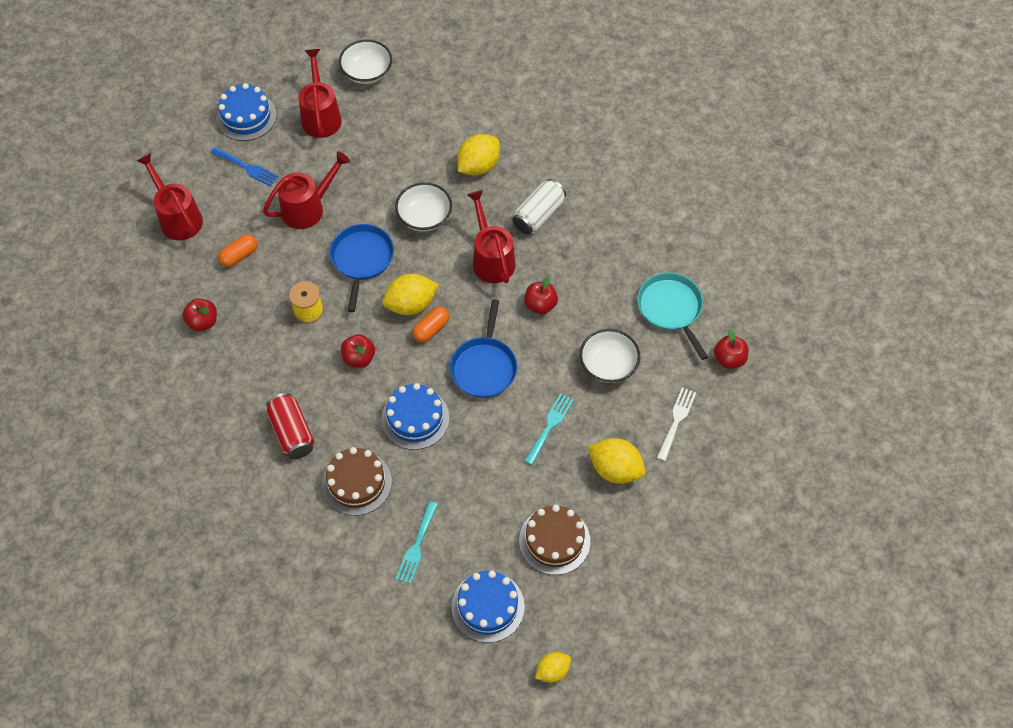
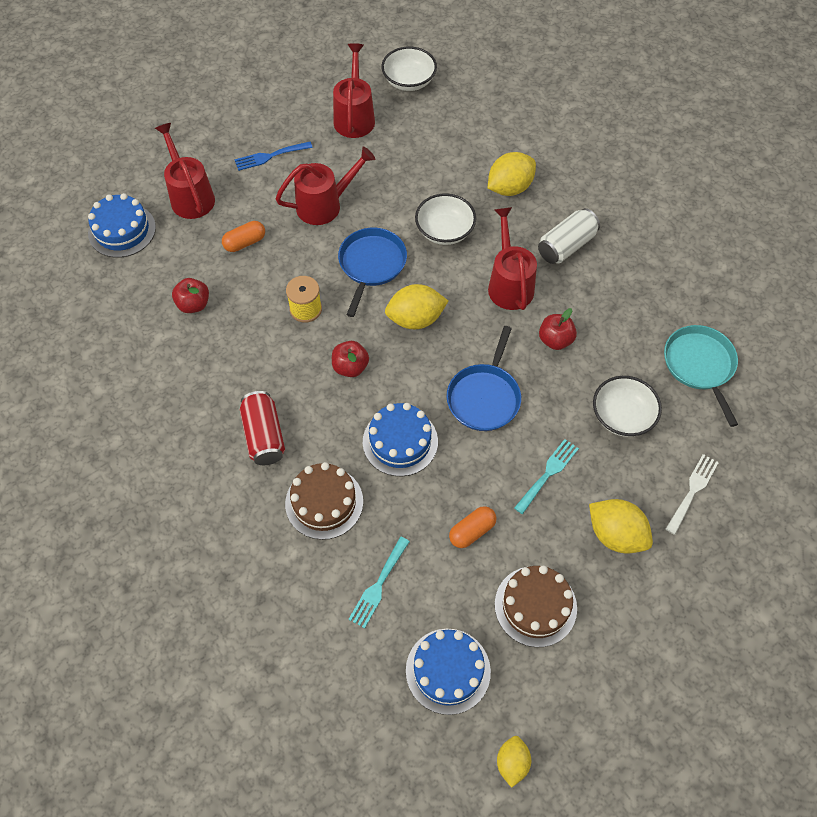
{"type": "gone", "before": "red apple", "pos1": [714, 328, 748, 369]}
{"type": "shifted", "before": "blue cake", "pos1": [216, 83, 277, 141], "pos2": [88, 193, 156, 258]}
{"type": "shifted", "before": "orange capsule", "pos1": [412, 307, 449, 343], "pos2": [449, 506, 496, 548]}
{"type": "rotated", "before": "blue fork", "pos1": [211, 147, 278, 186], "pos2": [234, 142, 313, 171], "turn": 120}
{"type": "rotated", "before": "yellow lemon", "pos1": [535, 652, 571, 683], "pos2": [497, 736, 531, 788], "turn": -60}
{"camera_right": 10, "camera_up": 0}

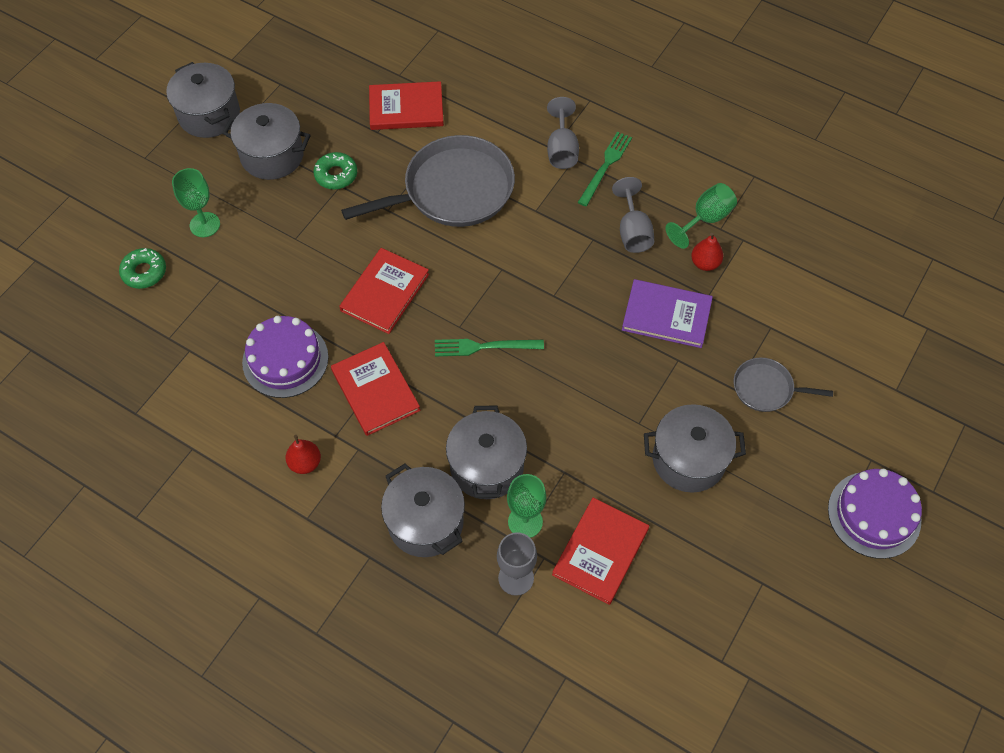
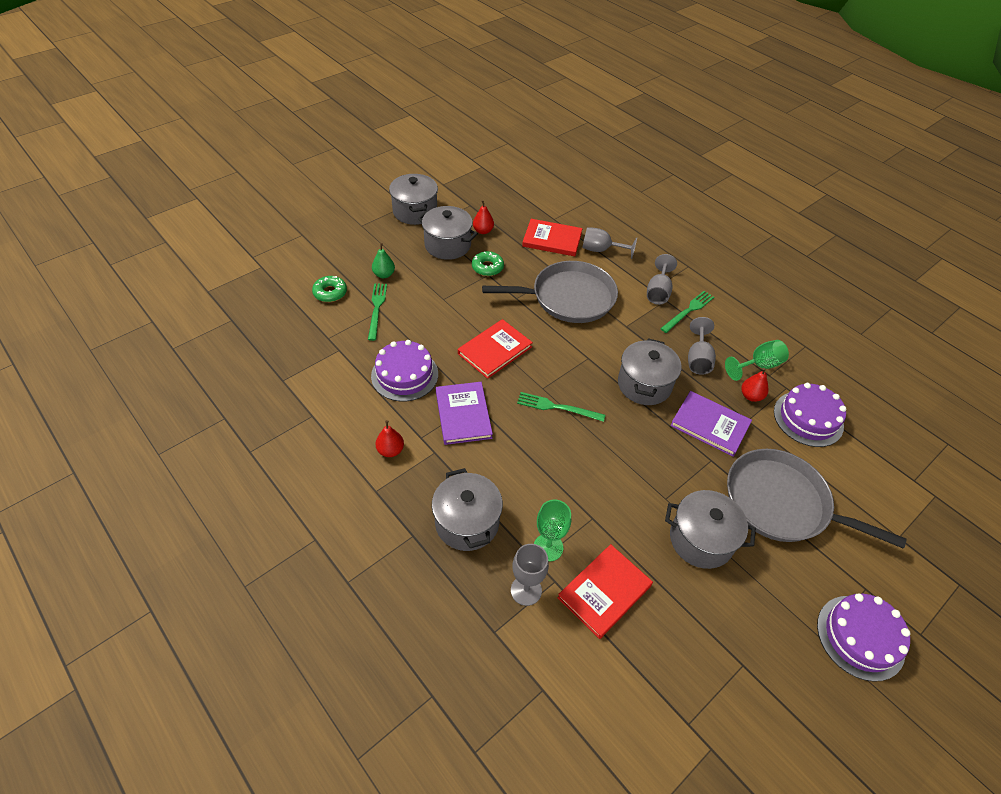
{"type": "new", "after": "green fork", "pos2": [368, 283, 387, 341]}
{"type": "new", "after": "red pear", "pos2": [473, 200, 494, 234]}
{"type": "new", "after": "grey goblet", "pos2": [583, 227, 637, 259]}
{"type": "new", "after": "purple cake", "pos2": [774, 383, 846, 447]}
{"type": "shifted", "before": "grey pot", "pos1": [446, 406, 527, 499], "pos2": [618, 338, 682, 405]}
{"type": "swapped", "before": "green goblet", "after": "green pear", "pos1": [172, 168, 220, 237], "pos2": [372, 243, 395, 278]}
{"type": "repainted", "before": "red book", "after": "purple book", "pos1": [331, 342, 420, 436], "pos2": [436, 382, 493, 445]}
{"type": "scaled", "before": "grey pan", "pos1": [734, 357, 833, 412], "pos2": [727, 449, 906, 549], "scale": 2.0}
{"camera_right": 15, "camera_up": -10}

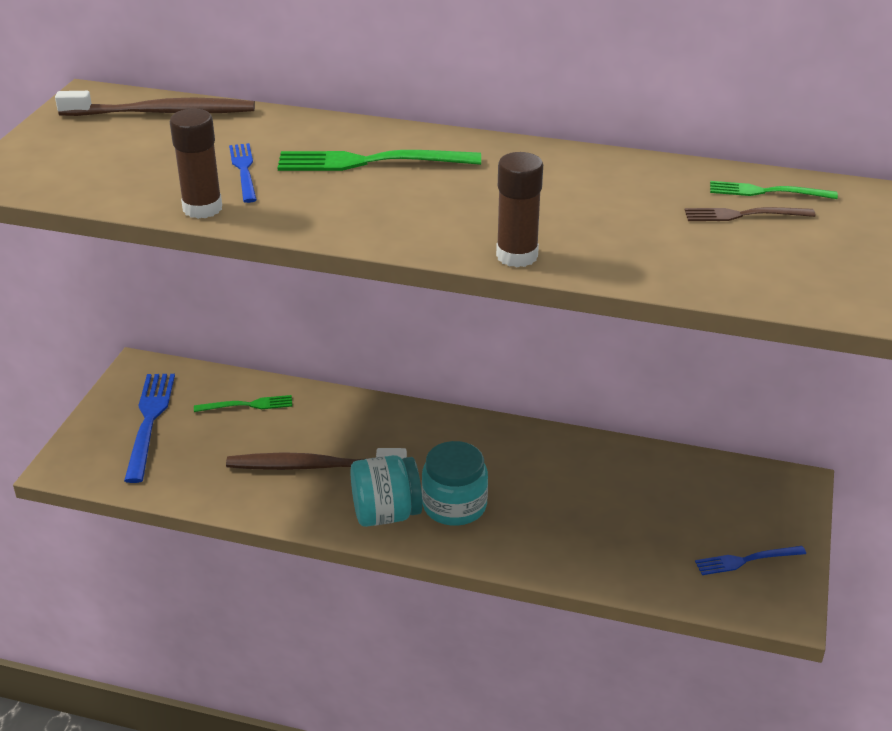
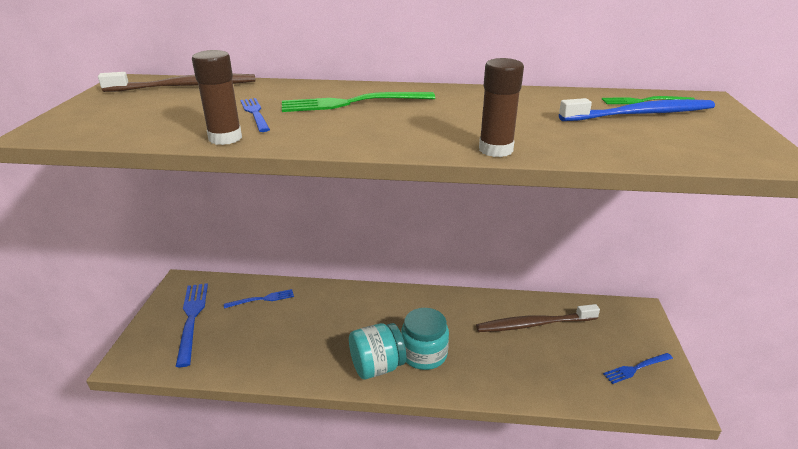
{"type": "shifted", "before": "brown toothbrush", "pos1": [226, 448, 407, 470], "pos2": [476, 304, 600, 332]}
{"type": "swapped", "before": "brown fork", "after": "blue toothbrush", "pos1": [685, 207, 816, 221], "pos2": [559, 98, 715, 121]}
{"type": "repainted", "before": "green fork", "after": "blue fork", "pos1": [194, 395, 292, 412], "pos2": [224, 289, 294, 309]}
{"camera_right": -10, "camera_up": -5}

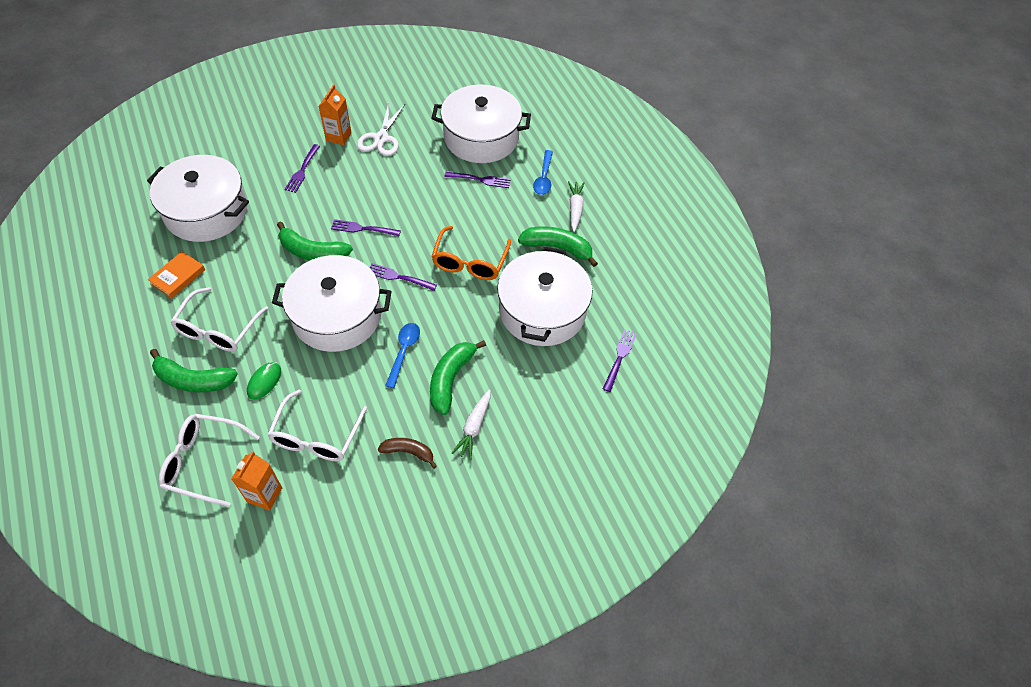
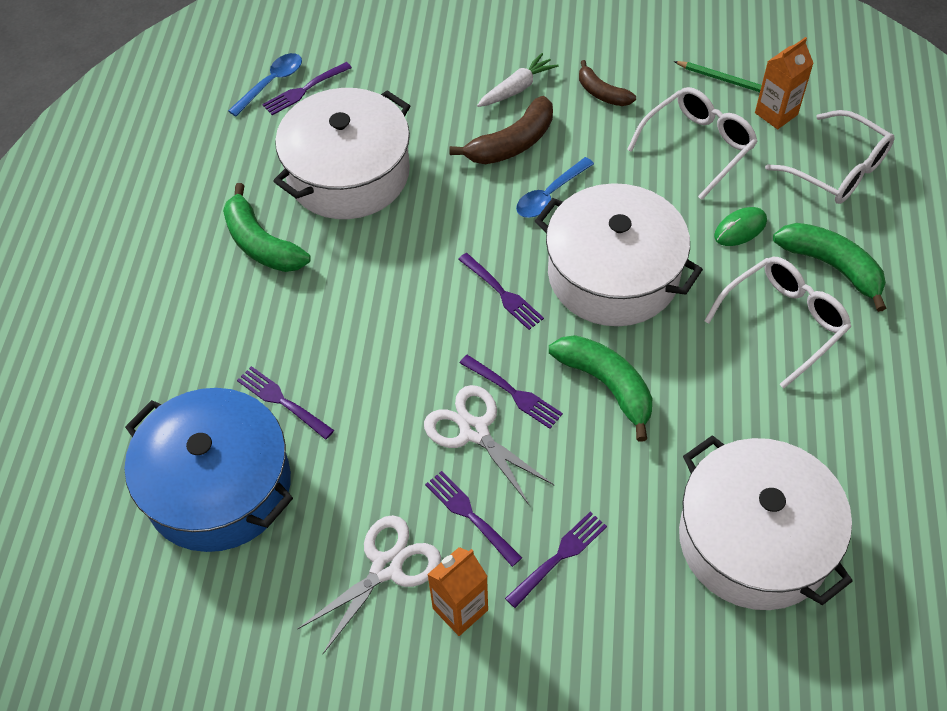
{"type": "gone", "before": "orange book", "pos1": [148, 251, 205, 299]}
{"type": "gone", "before": "orange glasses", "pos1": [431, 226, 511, 280]}
{"type": "gone", "before": "white carrot", "pos1": [568, 181, 585, 232]}
{"type": "new", "after": "white scissors", "pos2": [424, 385, 555, 506]}
{"type": "new", "after": "purple fork", "pos2": [425, 471, 522, 567]}
{"type": "new", "after": "green pencil", "pos2": [674, 61, 762, 92]}
{"type": "shifted", "before": "blue spoon", "pos1": [533, 150, 553, 195], "pos2": [228, 53, 302, 116]}
{"type": "repainted", "before": "green banana", "after": "brown banana", "pos1": [430, 340, 486, 415], "pos2": [449, 96, 553, 164]}
{"type": "repainted", "before": "white pot", "after": "blue pot", "pos1": [431, 84, 531, 163], "pos2": [125, 388, 293, 552]}
{"camera_right": -145, "camera_up": 0}

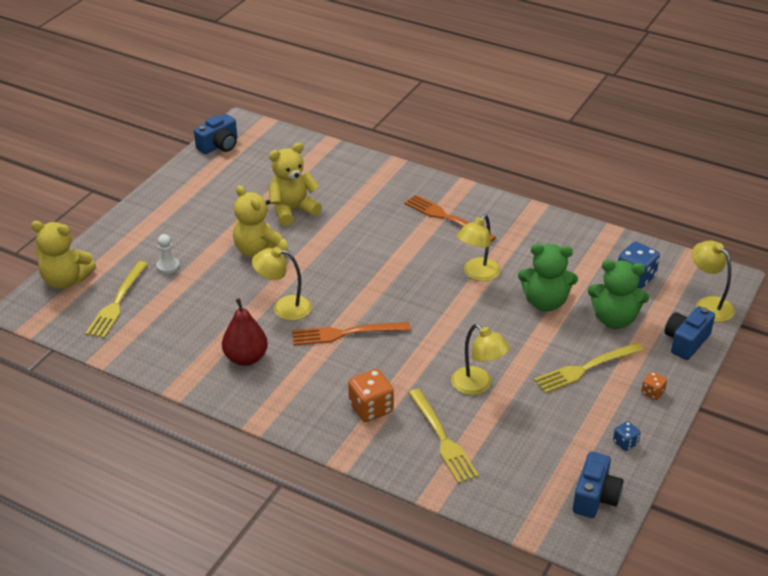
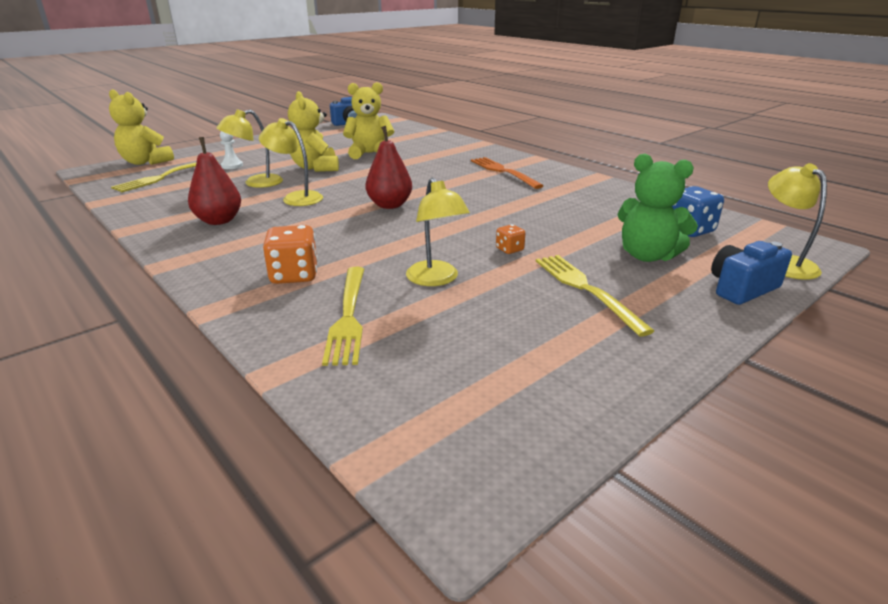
{"type": "gone", "before": "orange fork", "pos1": [292, 322, 411, 345]}
{"type": "gone", "before": "green teddy bear", "pos1": [518, 244, 578, 312]}
{"type": "gone", "before": "blue camera", "pos1": [573, 452, 624, 518]}
{"type": "gone", "before": "blue dice", "pos1": [613, 421, 641, 451]}
{"type": "new", "after": "red pear", "pos2": [365, 126, 412, 209]}
{"type": "shifted", "before": "yellow lamp", "pos1": [457, 214, 501, 281], "pos2": [216, 109, 283, 188]}
{"type": "shifted", "before": "orange dice", "pos1": [641, 372, 667, 400], "pos2": [496, 224, 526, 254]}
{"type": "rotated", "before": "yellow fork", "pos1": [534, 342, 644, 393], "pos2": [536, 255, 654, 337], "turn": 75}
{"camera_right": 20, "camera_up": -10}

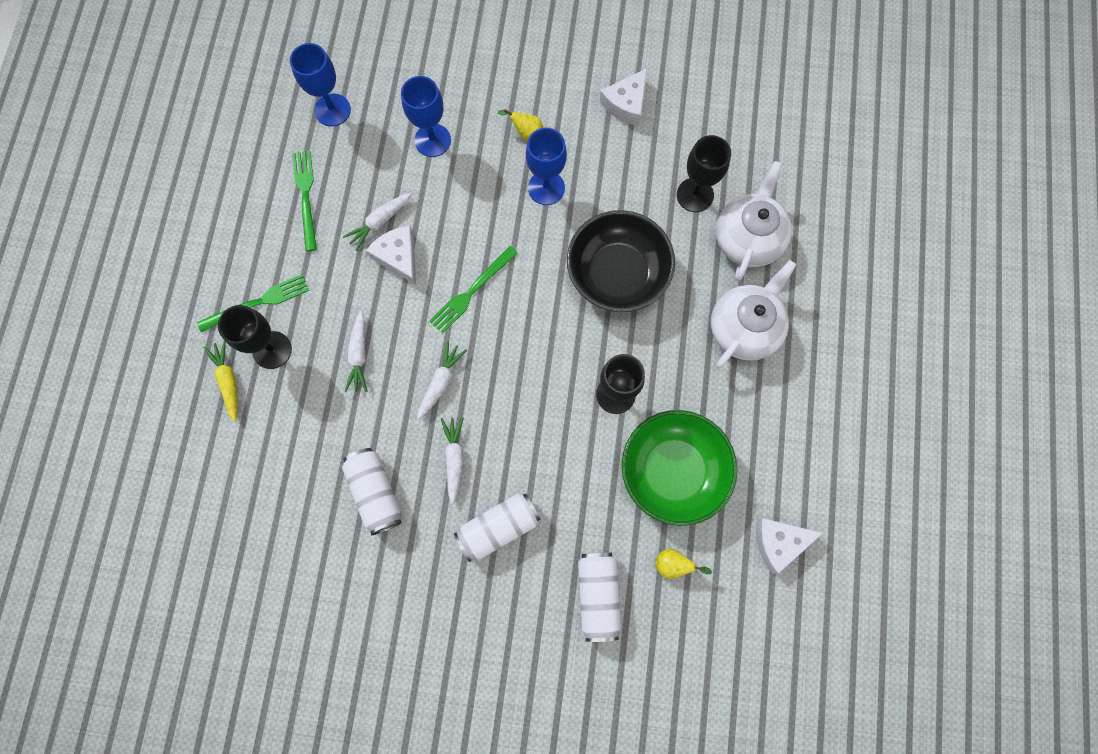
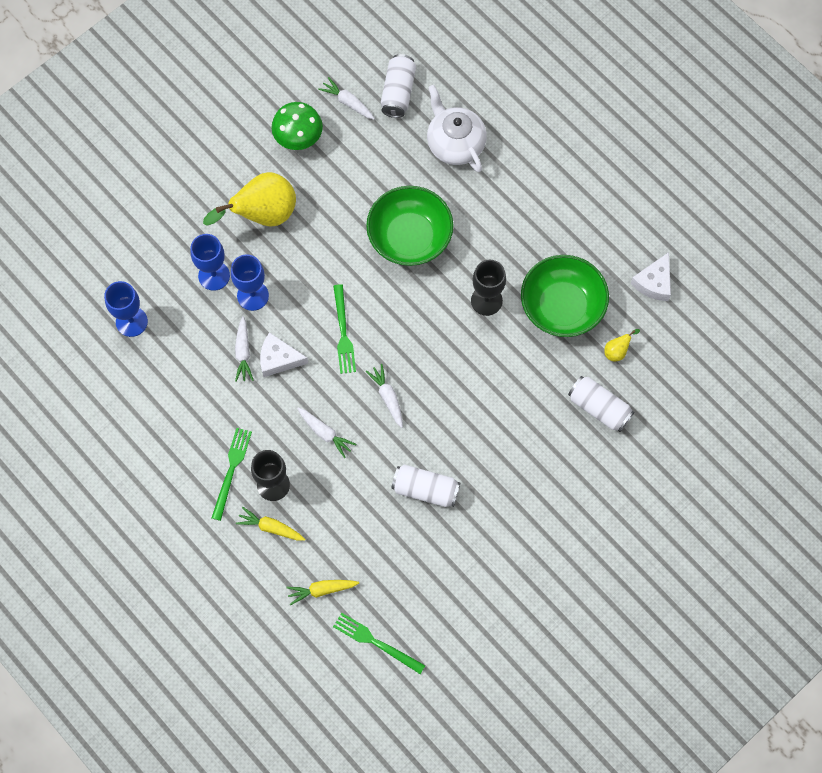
{"type": "gone", "before": "black goblet", "pos1": [677, 135, 731, 212]}
{"type": "gone", "before": "white teapot", "pos1": [711, 260, 796, 369]}
{"type": "new", "after": "yellow carrot", "pos2": [286, 580, 359, 605]}
{"type": "shifted", "before": "green fork", "pos1": [292, 151, 317, 251], "pos2": [333, 613, 426, 674]}
{"type": "shifted", "before": "white carrot", "pos1": [441, 417, 464, 505], "pos2": [318, 77, 375, 120]}
{"type": "shifted", "before": "white can", "pos1": [454, 493, 540, 562], "pos2": [381, 54, 416, 118]}
{"type": "shifted", "before": "blue goblet", "pos1": [526, 128, 567, 205], "pos2": [231, 254, 269, 311]}
{"type": "swapped", "before": "white cheese", "after": "green mushroom", "pos1": [599, 68, 647, 126], "pos2": [271, 102, 323, 150]}
{"type": "repainted", "before": "black bowl", "after": "green bowl", "pos1": [567, 210, 675, 312], "pos2": [366, 186, 453, 266]}
{"type": "scaled", "before": "yellow pear", "pos1": [498, 109, 543, 141], "pos2": [203, 172, 296, 227], "scale": 2.42}
{"camera_right": -50, "camera_up": -5}

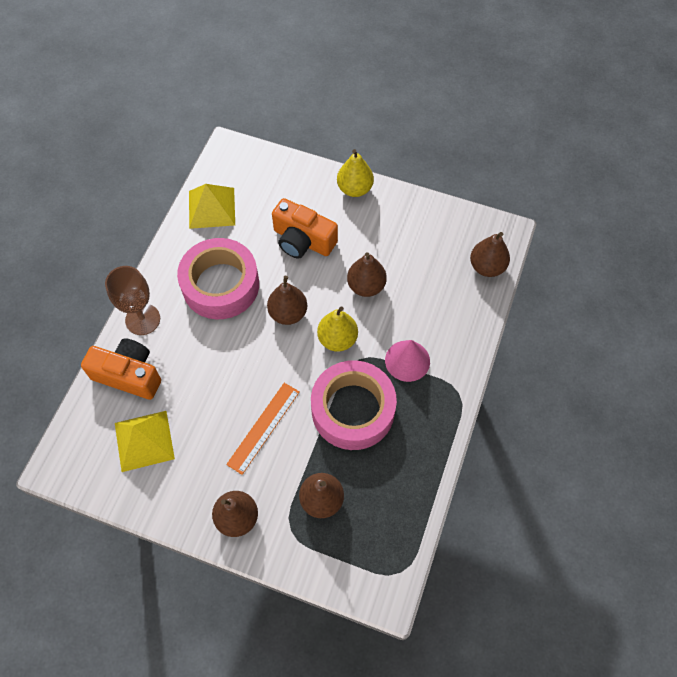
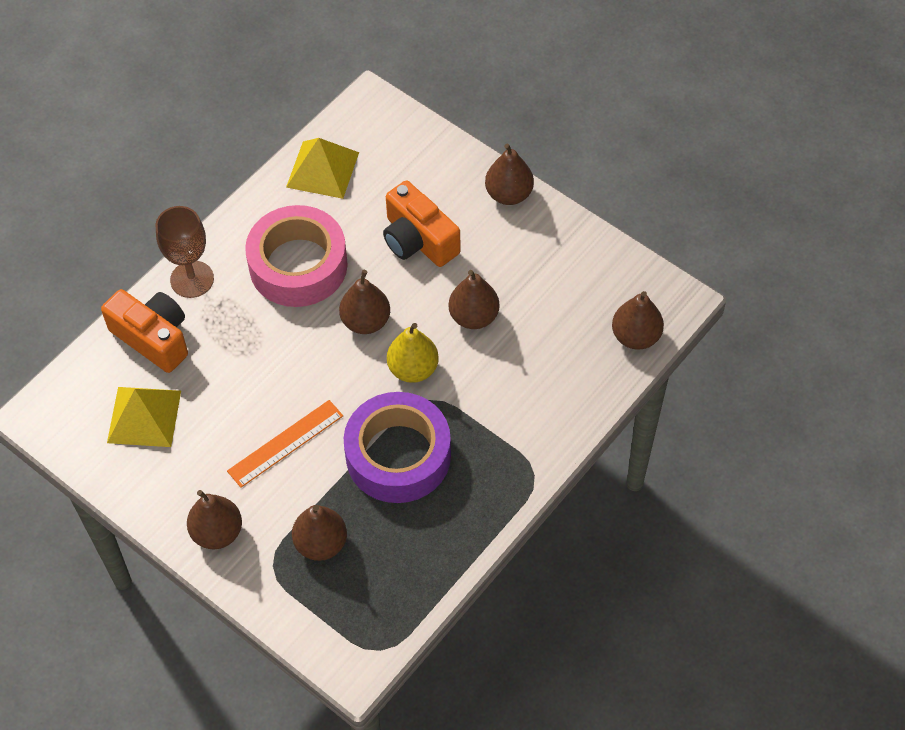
{"type": "gone", "before": "pink cone", "pos1": [385, 340, 430, 382]}
{"type": "repainted", "before": "pink tape", "after": "purple tape", "pos1": [311, 360, 397, 450], "pos2": [344, 392, 451, 503]}
{"type": "repainted", "before": "yellow pear", "after": "brown pear", "pos1": [337, 149, 374, 197], "pos2": [485, 144, 534, 205]}
{"camera_right": 20, "camera_up": -5}

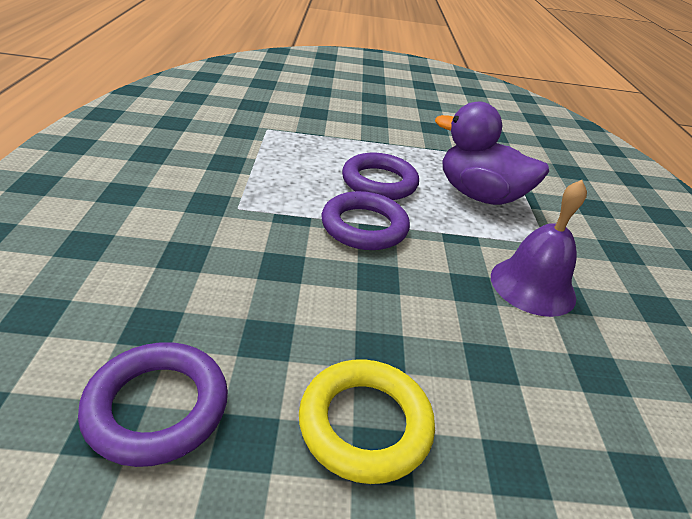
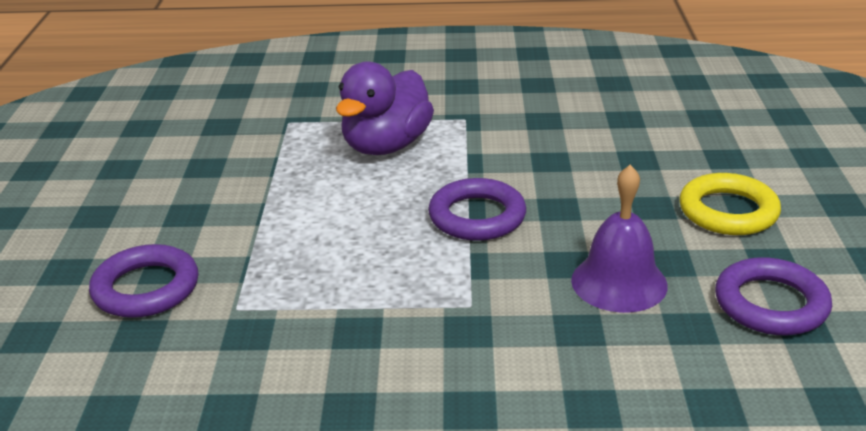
{"type": "shifted", "before": "purple ring", "pos1": [342, 153, 419, 200], "pos2": [89, 244, 198, 318]}
{"type": "shifted", "before": "purple bell", "pos1": [491, 180, 587, 317], "pos2": [571, 165, 668, 313]}
{"camera_right": -85, "camera_up": -5}

